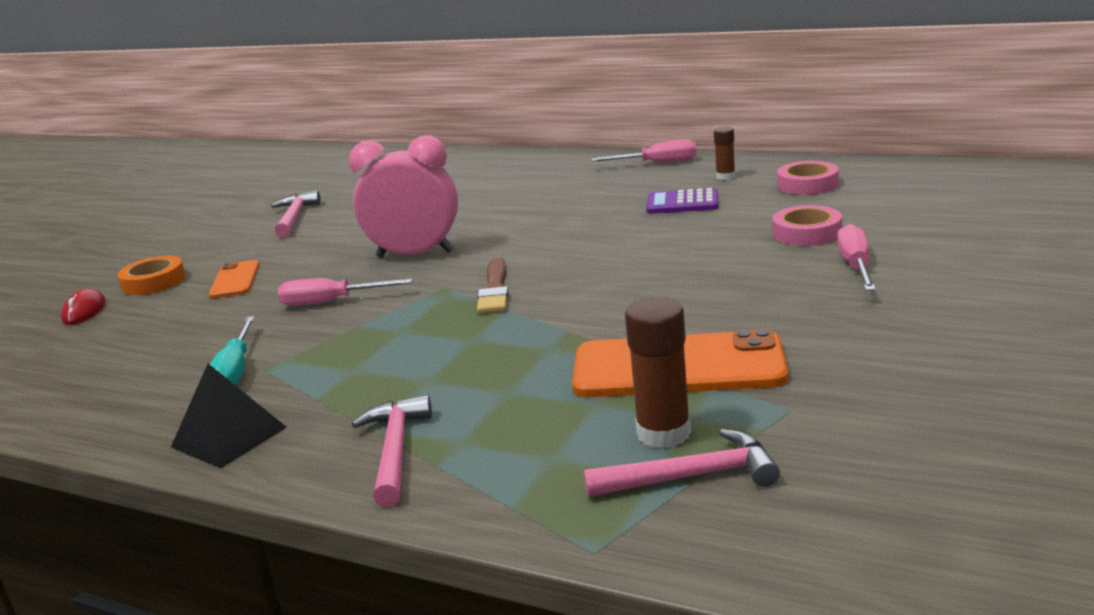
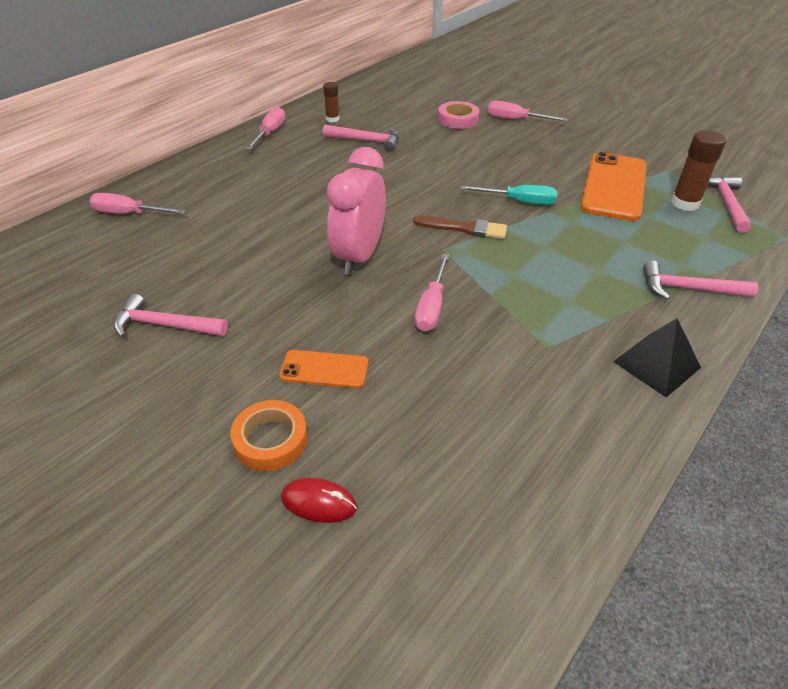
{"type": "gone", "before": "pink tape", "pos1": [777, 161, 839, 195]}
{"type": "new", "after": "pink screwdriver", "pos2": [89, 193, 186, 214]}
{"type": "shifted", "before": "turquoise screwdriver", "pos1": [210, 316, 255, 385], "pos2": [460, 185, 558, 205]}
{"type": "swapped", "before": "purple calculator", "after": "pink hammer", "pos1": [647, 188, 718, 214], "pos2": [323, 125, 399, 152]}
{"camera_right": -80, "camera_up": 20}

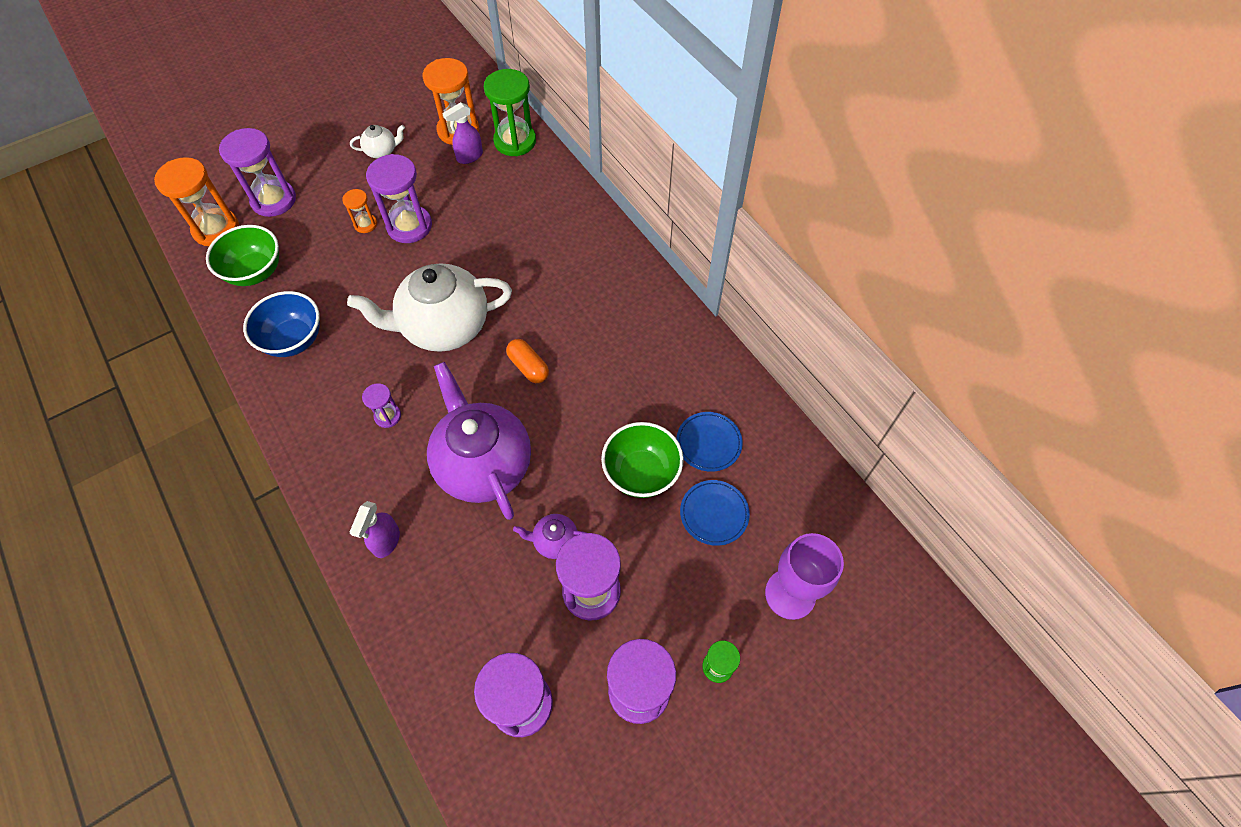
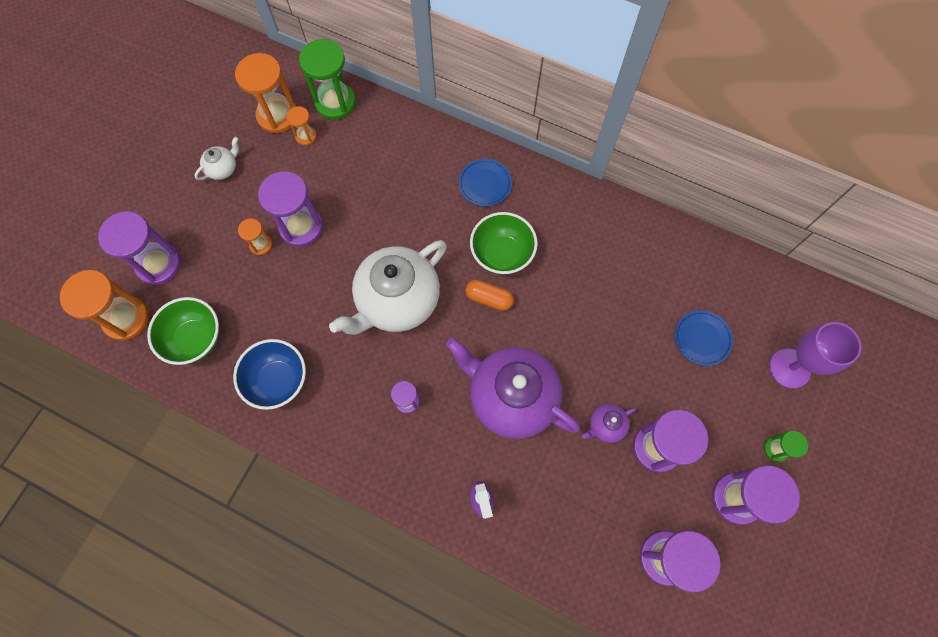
{"type": "shifted", "before": "green bowl", "pos1": [601, 422, 684, 498], "pos2": [470, 212, 538, 275]}
{"type": "shifted", "before": "blue plate", "pos1": [676, 412, 743, 472], "pos2": [459, 159, 512, 206]}
{"type": "swapped", "before": "purple spray bottle", "after": "orange hourglass", "pos1": [442, 102, 483, 164], "pos2": [286, 106, 317, 145]}
{"camera_right": -30, "camera_up": 10}

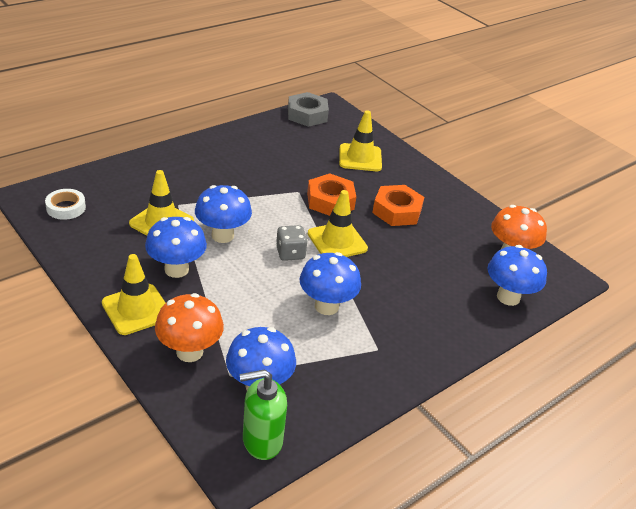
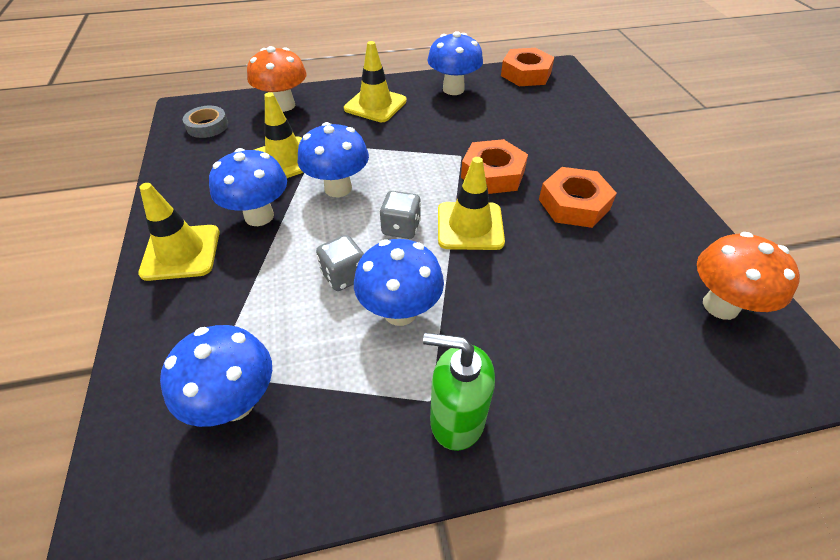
{"type": "new", "after": "grey dice", "pos2": [316, 235, 364, 291]}
{"type": "shifted", "before": "orange mushroom", "pos1": [155, 293, 224, 362], "pos2": [247, 46, 307, 112]}
{"type": "shifted", "before": "green soap dispenser", "pos1": [239, 369, 287, 460], "pos2": [423, 333, 495, 451]}
{"type": "shifted", "before": "yellow traffic cone", "pos1": [339, 111, 382, 171], "pos2": [344, 41, 407, 122]}
{"type": "shifted", "before": "blue mushroom", "pos1": [487, 245, 547, 306], "pos2": [427, 31, 483, 95]}
{"type": "repainted", "before": "white tape", "after": "grey tape", "pos1": [45, 189, 86, 220], "pos2": [183, 106, 228, 138]}
{"type": "repainted", "before": "grey nut", "after": "orange nut", "pos1": [288, 92, 329, 127], "pos2": [501, 48, 555, 86]}
{"camera_right": 30, "camera_up": 10}

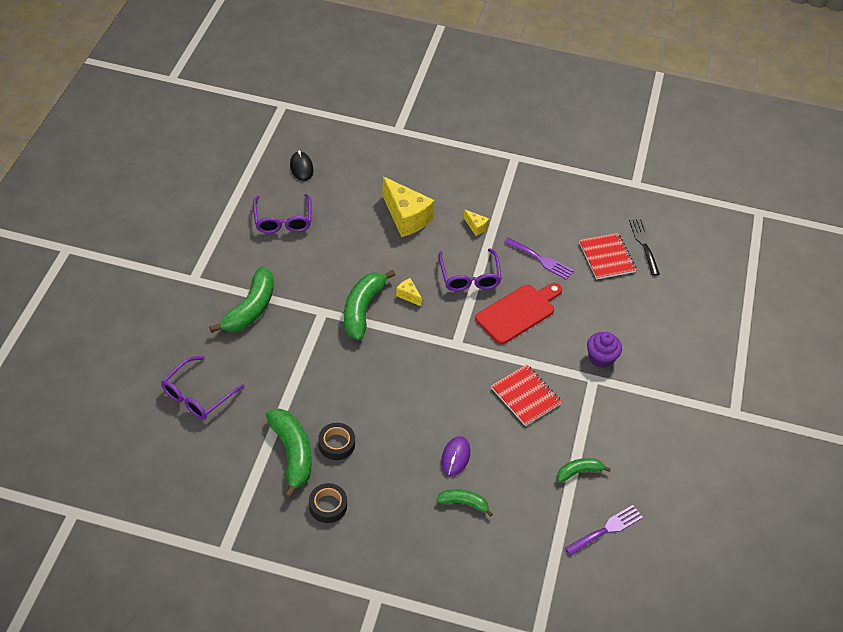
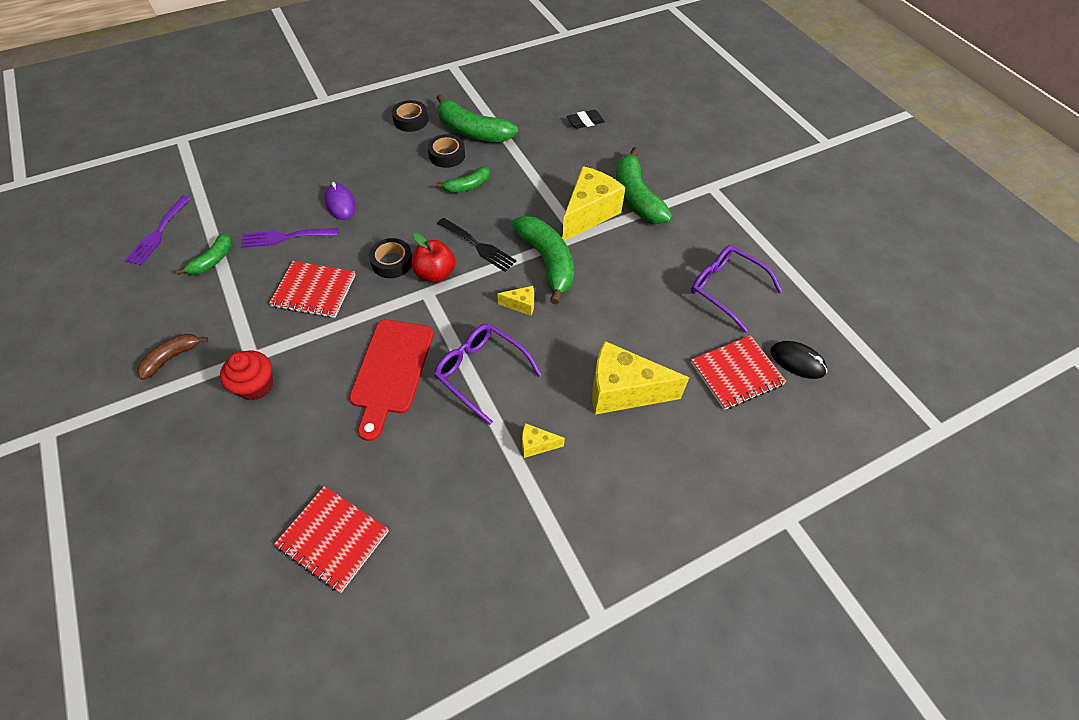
{"type": "new", "after": "brown banana", "pos2": [137, 334, 208, 380]}
{"type": "new", "after": "black tape", "pos2": [369, 238, 412, 278]}
{"type": "new", "after": "red apple", "pos2": [412, 233, 455, 282]}
{"type": "new", "after": "yellow cheese", "pos2": [562, 166, 626, 241]}
{"type": "new", "after": "red notebook", "pos2": [691, 335, 787, 410]}
{"type": "shifted", "before": "green banana", "pos1": [436, 489, 493, 517], "pos2": [435, 167, 490, 193]}
{"type": "shifted", "before": "purple fork", "pos1": [504, 237, 574, 280], "pos2": [241, 228, 338, 248]}
{"type": "shifted", "before": "black fork", "pos1": [629, 219, 660, 275], "pos2": [437, 218, 517, 272]}
{"type": "swapped", "before": "purple glasses", "after": "black eraser", "pos1": [161, 356, 244, 420], "pos2": [567, 110, 605, 129]}
{"type": "repainted", "before": "purple cupcake", "after": "red cupcake", "pos1": [587, 332, 622, 368], "pos2": [220, 350, 273, 401]}
{"camera_right": 140, "camera_up": 5}

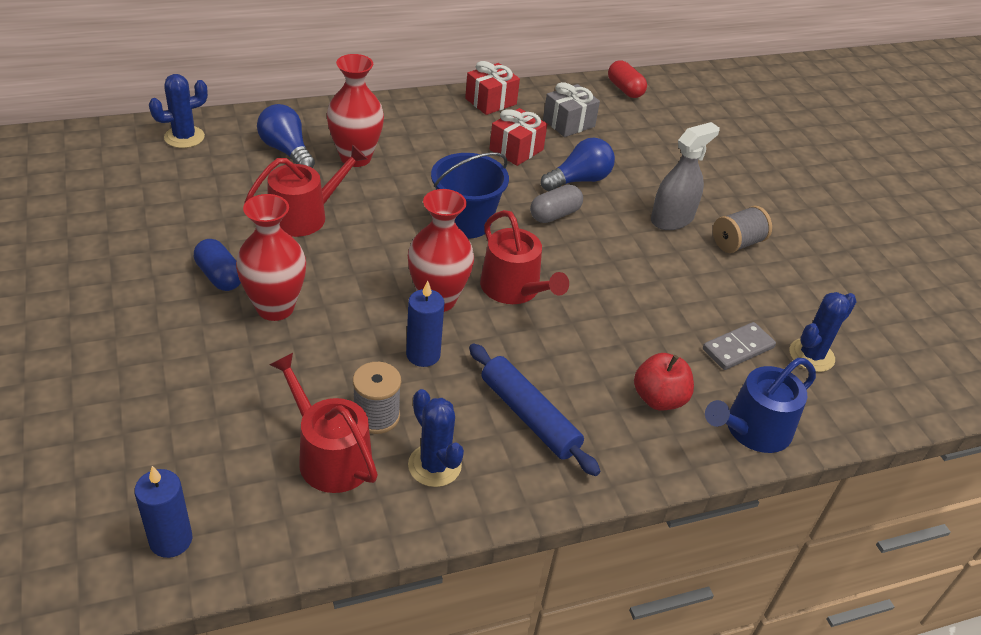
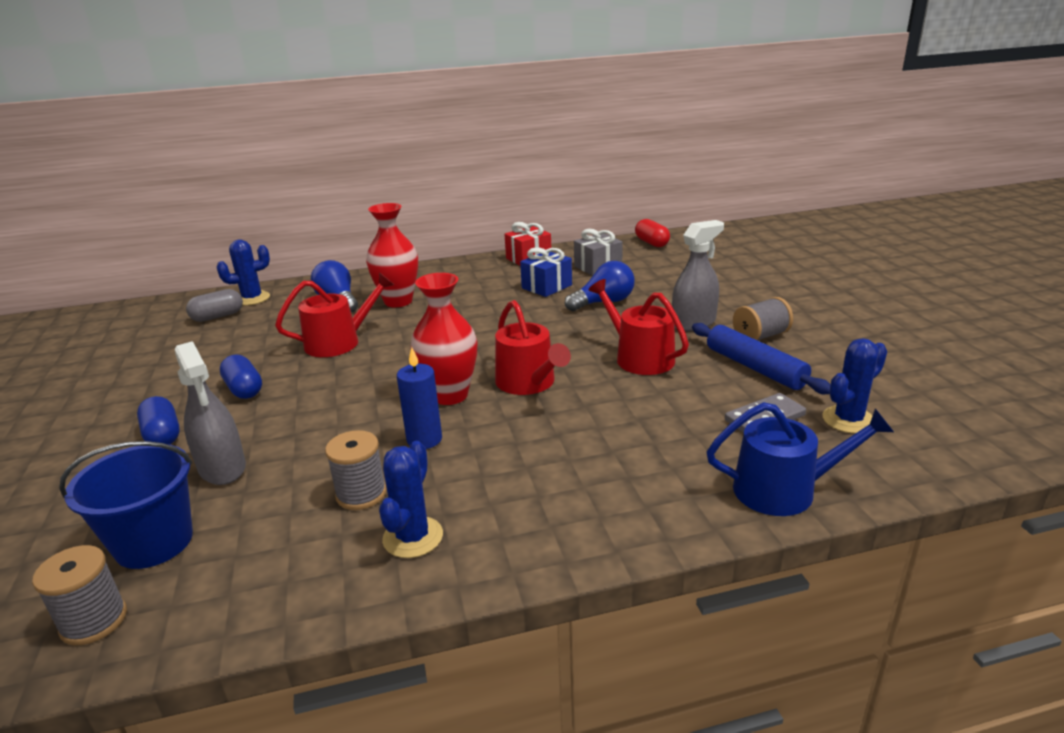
{"type": "gone", "before": "red vase", "pos1": [236, 194, 306, 321]}
{"type": "gone", "before": "red apple", "pos1": [634, 353, 694, 410]}
{"type": "new", "after": "blue capsule", "pos2": [137, 396, 180, 445]}
{"type": "new", "after": "grey spray bottle", "pos2": [175, 341, 246, 485]}
{"type": "shifted", "before": "red watering can", "pos1": [269, 353, 378, 493], "pos2": [589, 279, 689, 375]}
{"type": "shifted", "before": "blue bucket", "pos1": [431, 152, 509, 239], "pos2": [59, 441, 193, 569]}
{"type": "shifted", "before": "blue rolling pin", "pos1": [469, 343, 600, 476], "pos2": [692, 323, 831, 394]}
{"type": "shifted", "before": "grey capsule", "pos1": [530, 184, 583, 223], "pos2": [186, 289, 243, 322]}
{"type": "swapped", "before": "blue candle", "after": "grey spool", "pos1": [134, 466, 192, 558], "pos2": [32, 545, 127, 645]}
{"type": "repainted", "before": "red gift", "after": "blue gift", "pos1": [489, 108, 547, 166], "pos2": [520, 247, 572, 297]}
{"type": "rotated", "before": "blue cactus", "pos1": [408, 389, 464, 487], "pos2": [379, 441, 443, 558], "turn": 45}
{"type": "rotated", "before": "blue watering can", "pos1": [705, 358, 816, 453], "pos2": [707, 402, 894, 516], "turn": -150}
{"camera_right": 10, "camera_up": -15}

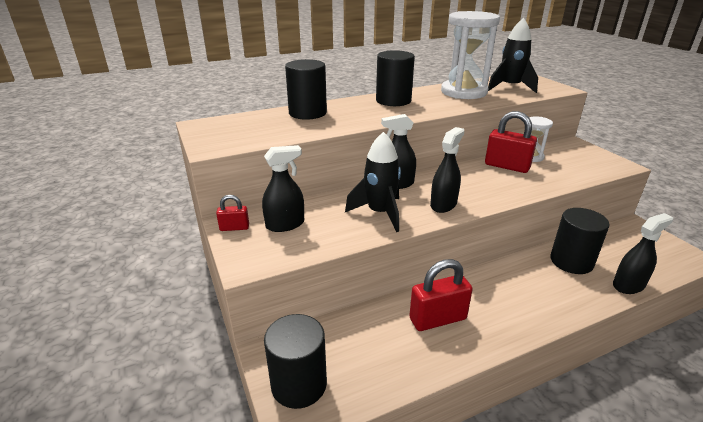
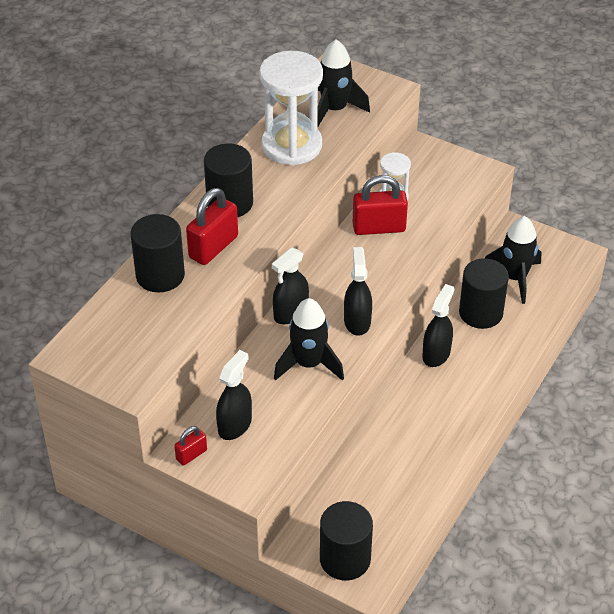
{"type": "new", "after": "black rocket", "pos2": [485, 216, 541, 304]}
{"type": "shifted", "before": "red padlock", "pos1": [409, 259, 473, 331], "pos2": [186, 188, 238, 265]}
{"type": "shifted", "before": "black spray bottle", "pos1": [613, 213, 673, 294], "pos2": [422, 284, 454, 367]}
{"camera_right": -35, "camera_up": 15}

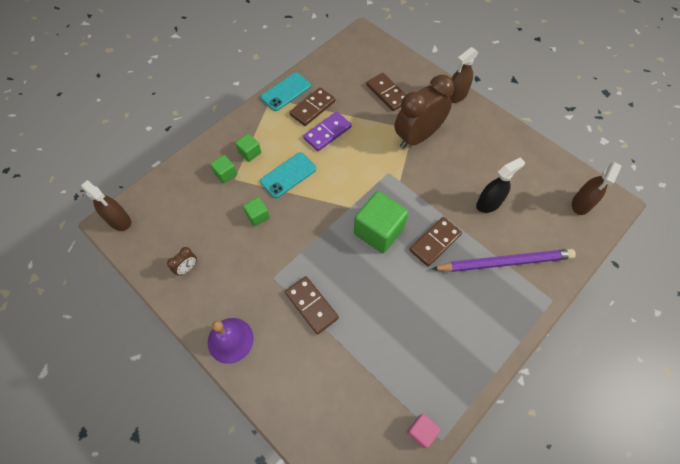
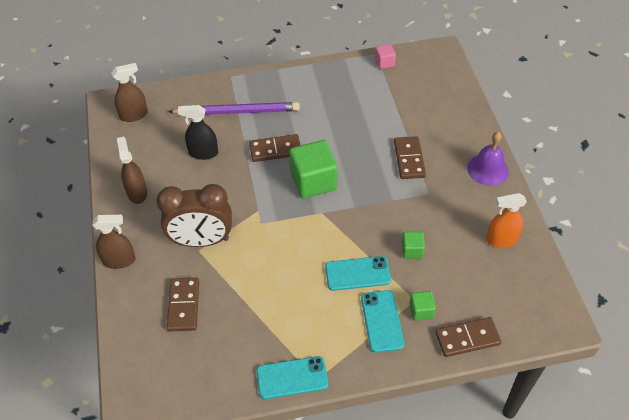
{"type": "gone", "before": "purple domino", "pos1": [303, 112, 352, 151]}
{"type": "shifted", "before": "brown spray bottle", "pos1": [81, 180, 131, 231], "pos2": [117, 136, 147, 204]}
{"type": "shifted", "before": "brown domino", "pos1": [290, 87, 335, 126], "pos2": [435, 317, 501, 357]}
{"type": "swapped", "before": "brown clock", "after": "orange spray bottle", "pos1": [167, 247, 197, 276], "pos2": [486, 193, 527, 248]}
{"type": "swapped", "before": "green cube", "after": "turquoise phone", "pos1": [235, 134, 261, 162], "pos2": [361, 290, 404, 353]}
{"type": "rotated", "before": "purple pencil", "pos1": [432, 249, 576, 272], "pos2": [168, 102, 300, 115], "turn": 150}
{"camera_right": -145, "camera_up": -10}

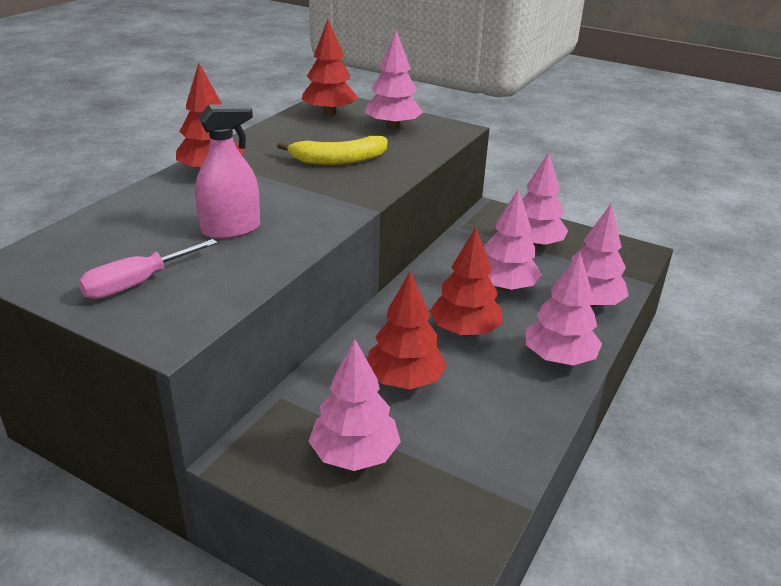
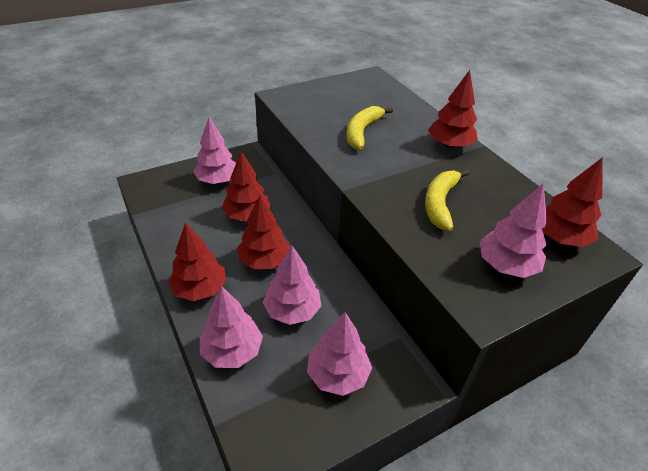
{"type": "gone", "before": "pink screwdriver", "pos1": [78, 239, 217, 299]}
{"type": "swapped", "before": "pink spray bottle", "after": "yellow banana", "pos1": [195, 104, 260, 239], "pos2": [347, 106, 393, 150]}
{"type": "repainted", "before": "pink tree", "after": "red tree", "pos1": [525, 253, 602, 365], "pos2": [168, 222, 226, 301]}
{"camera_right": 120, "camera_up": 10}

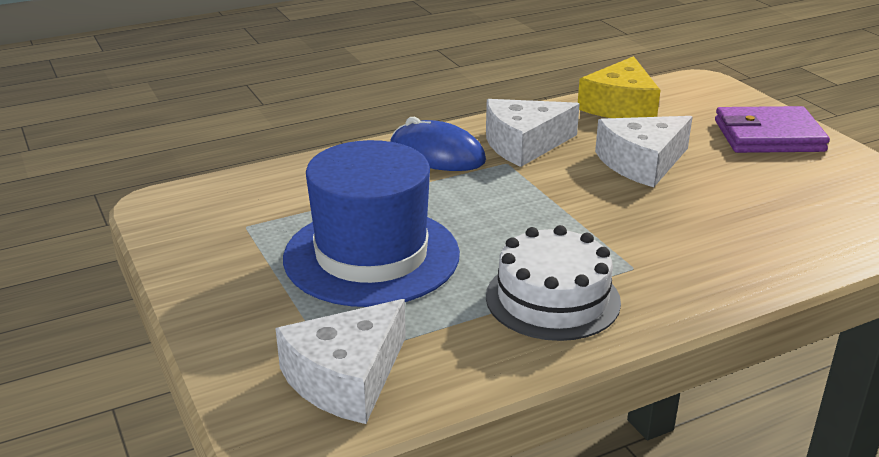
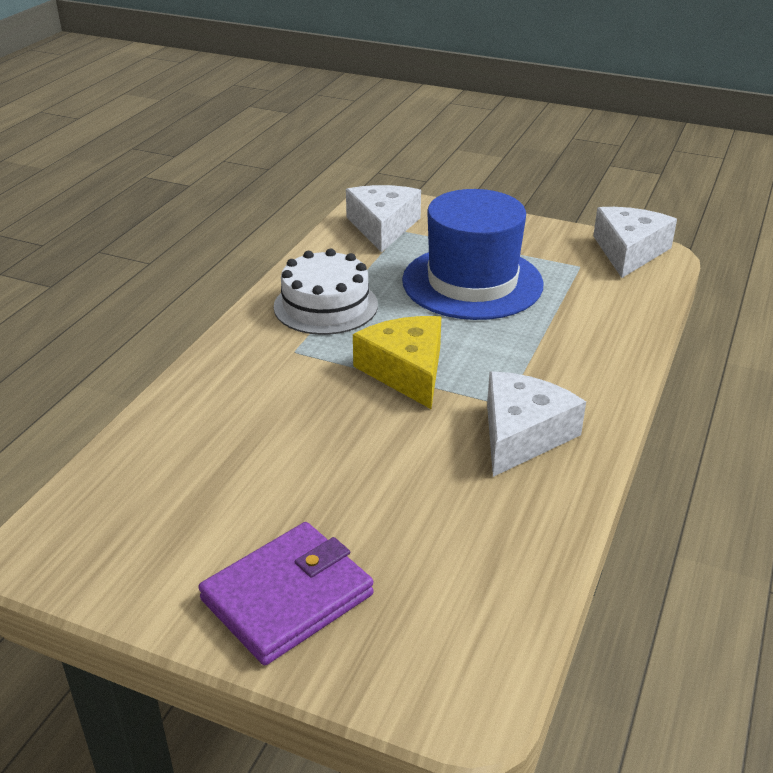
{"type": "gone", "before": "blue mouse", "pos1": [390, 117, 486, 171]}
{"type": "shifted", "before": "yellow cheese", "pos1": [578, 56, 660, 118], "pos2": [353, 316, 441, 409]}
{"type": "shifted", "before": "white cheese", "pos1": [595, 116, 693, 187], "pos2": [593, 207, 677, 278]}
{"camera_right": 140, "camera_up": 5}

